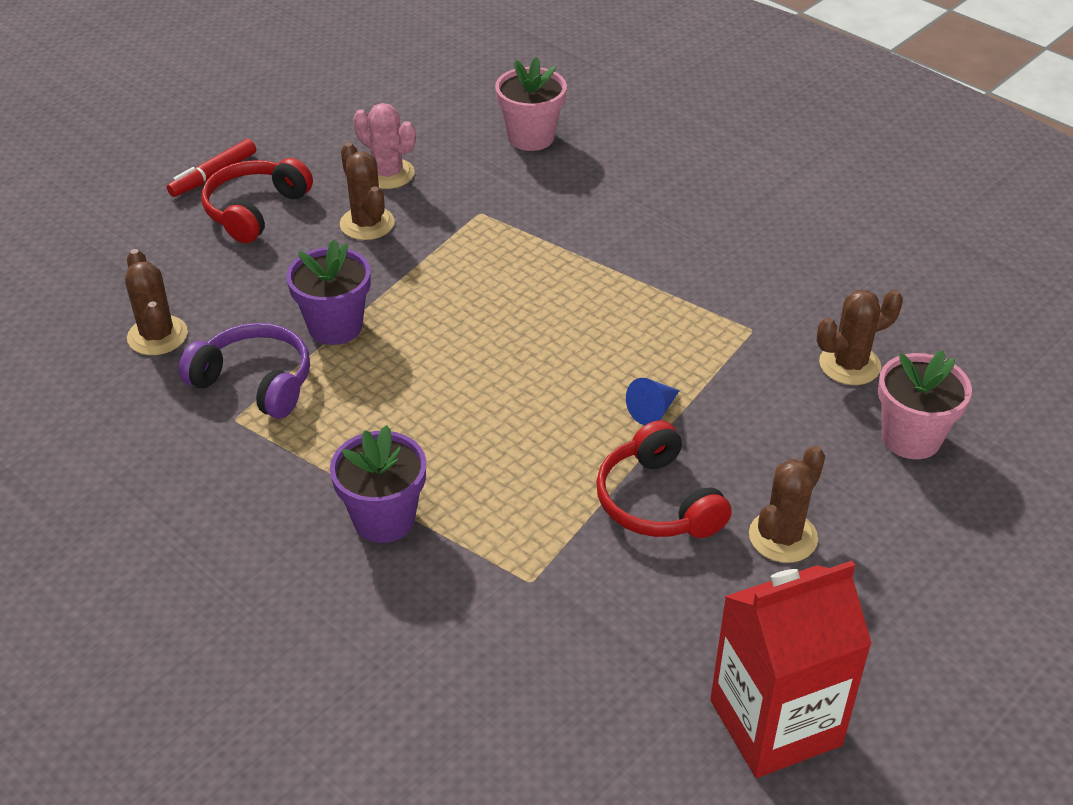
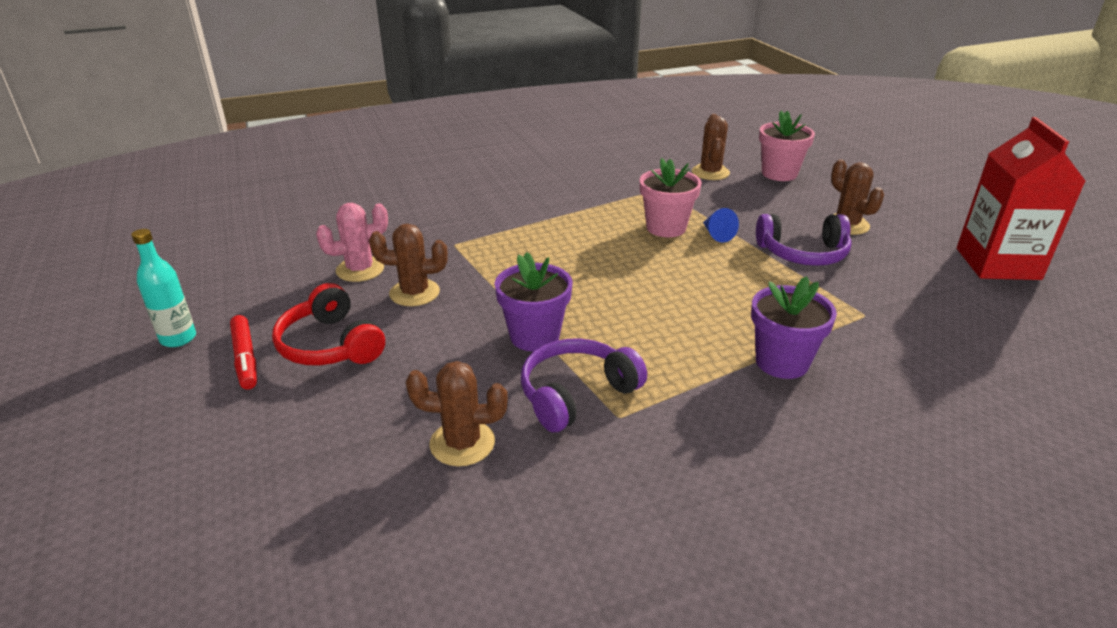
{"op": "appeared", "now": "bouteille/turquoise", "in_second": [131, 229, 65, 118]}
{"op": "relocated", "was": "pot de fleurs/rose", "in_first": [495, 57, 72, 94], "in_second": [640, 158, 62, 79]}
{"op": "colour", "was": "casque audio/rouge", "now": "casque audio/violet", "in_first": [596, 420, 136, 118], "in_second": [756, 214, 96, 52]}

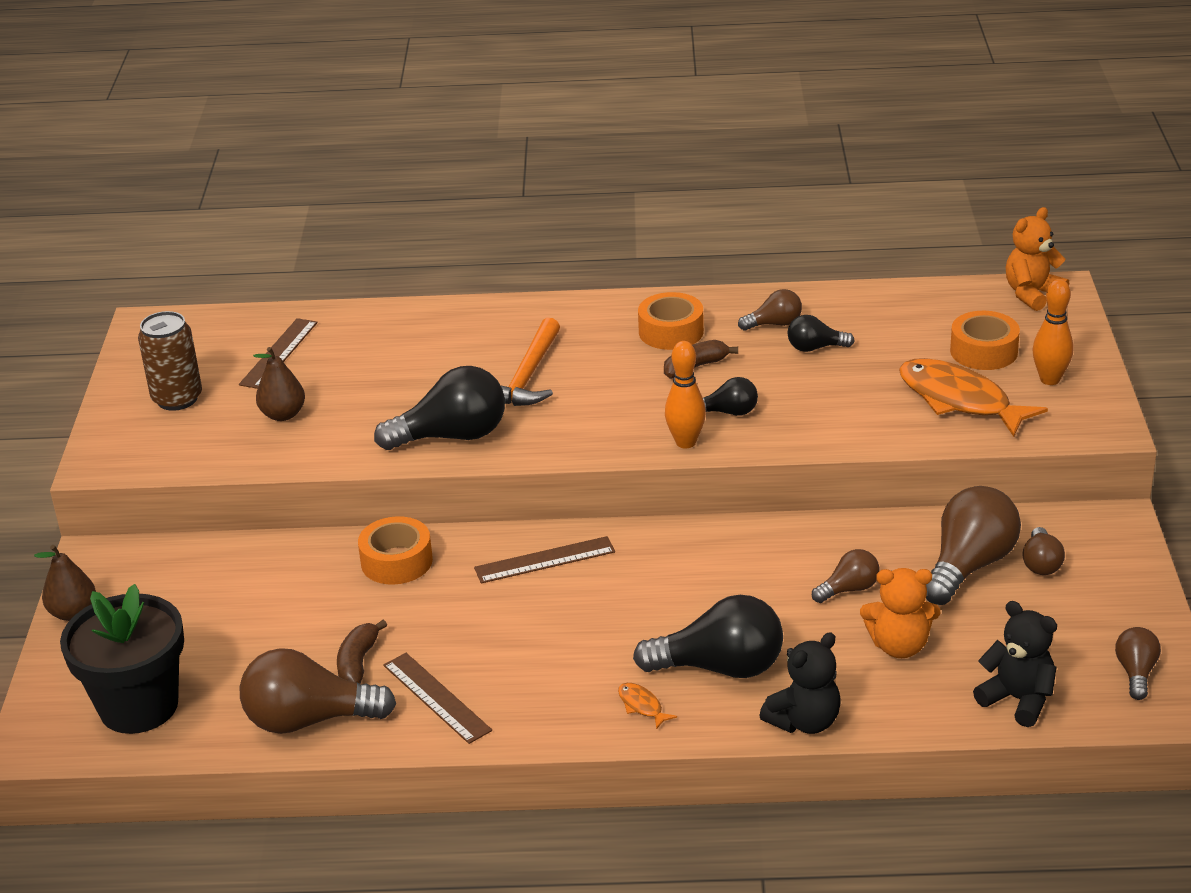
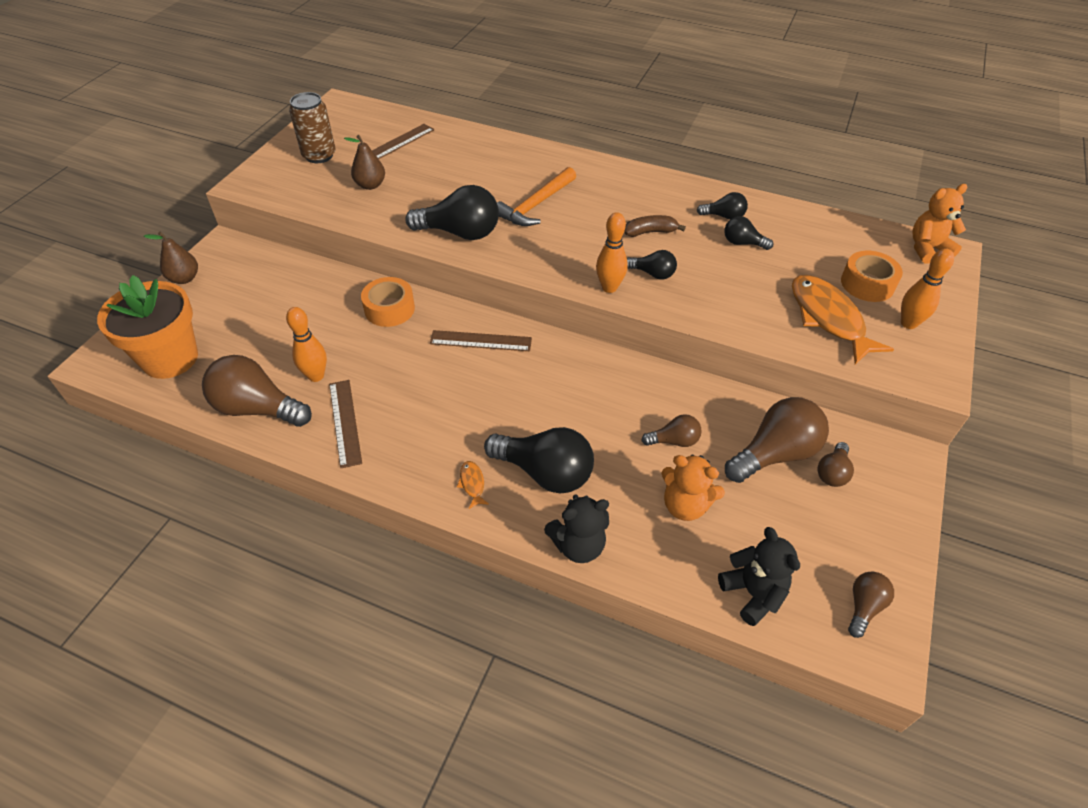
{"op": "colour", "was": "pot de fleurs/noir", "now": "pot de fleurs/orange", "in_first": [60, 584, 124, 150], "in_second": [97, 275, 101, 104]}
{"op": "exchanged", "was": "banane/marron", "now": "quille/orange", "in_first": [337, 620, 50, 64], "in_second": [286, 307, 41, 75]}
{"op": "colour", "was": "ampoule/marron", "now": "ampoule/noir", "in_first": [738, 289, 64, 42], "in_second": [696, 192, 52, 28]}
{"op": "missing", "was": "ruban adhésif/orange", "in_first": [638, 292, 66, 58]}

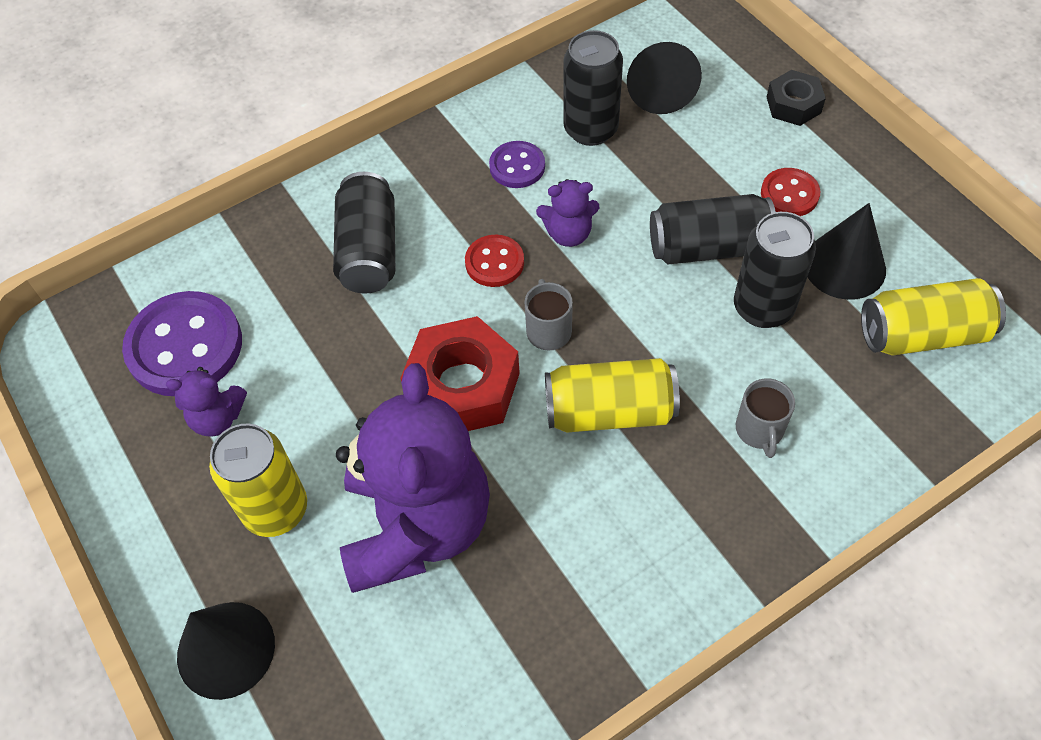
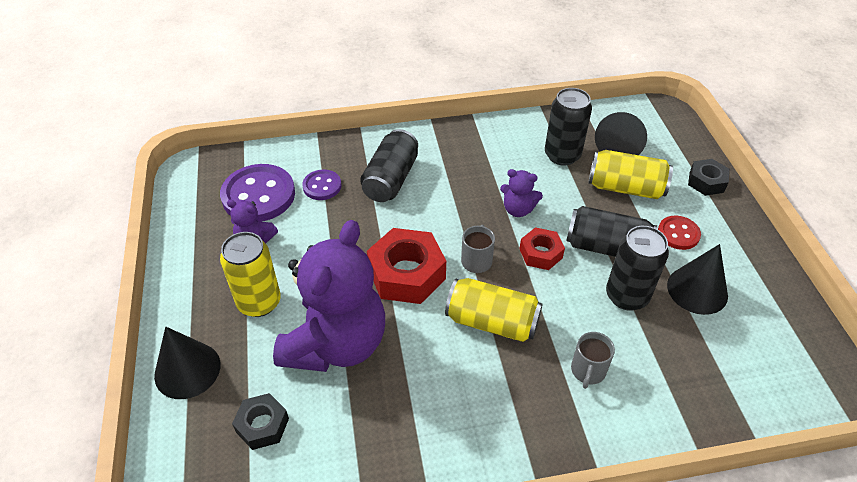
{"op": "appeared", "now": "écrou/noir", "in_second": [232, 393, 57, 57]}
{"op": "relocated", "was": "bouton/violet", "in_first": [489, 141, 56, 47], "in_second": [302, 170, 40, 30]}
{"op": "appeared", "now": "écrou/rouge", "in_second": [519, 227, 46, 43]}
{"op": "relocated", "was": "canette/jaune", "in_first": [861, 278, 145, 78], "in_second": [588, 150, 85, 49]}
{"op": "missing", "was": "bouton/rouge", "in_first": [465, 235, 59, 52]}

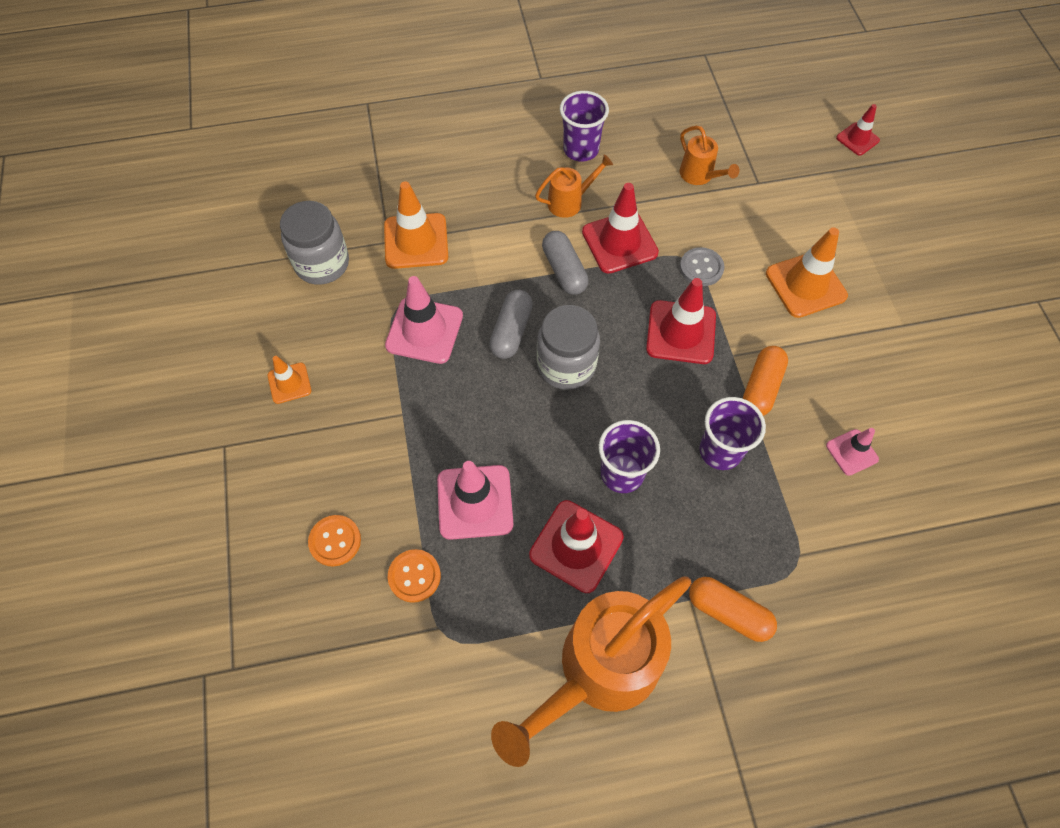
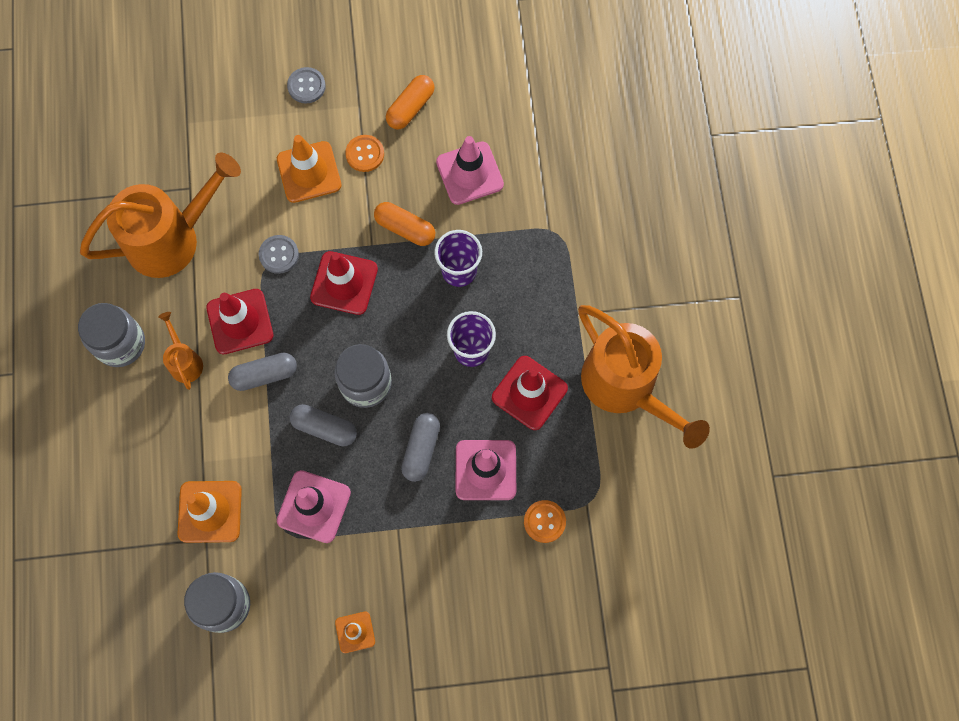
{"op": "exchanged", "was": "gobelet/violet", "now": "bocal/gris", "in_first": [560, 91, 49, 71], "in_second": [78, 303, 67, 64]}
{"op": "size", "was": "arrosoir/orange", "in_first": [680, 126, 60, 59], "in_second": [80, 153, 161, 125], "ratio": 2.22}
{"op": "appeared", "now": "bouton/gris", "in_second": [287, 67, 39, 36]}
{"op": "relocated", "was": "bouton/orange", "in_first": [308, 515, 53, 51], "in_second": [345, 135, 39, 37]}
{"op": "relocated", "was": "gélule/orange", "in_first": [689, 577, 88, 65], "in_second": [386, 75, 49, 54]}
{"op": "appeared", "now": "gélule/gris", "in_second": [401, 413, 39, 69]}
{"op": "size", "was": "cône de chantier/rose", "in_first": [826, 428, 53, 48], "in_second": [436, 136, 68, 69], "ratio": 1.77}
{"op": "missing", "was": "cône de chantier/rouge", "in_first": [836, 104, 44, 52]}

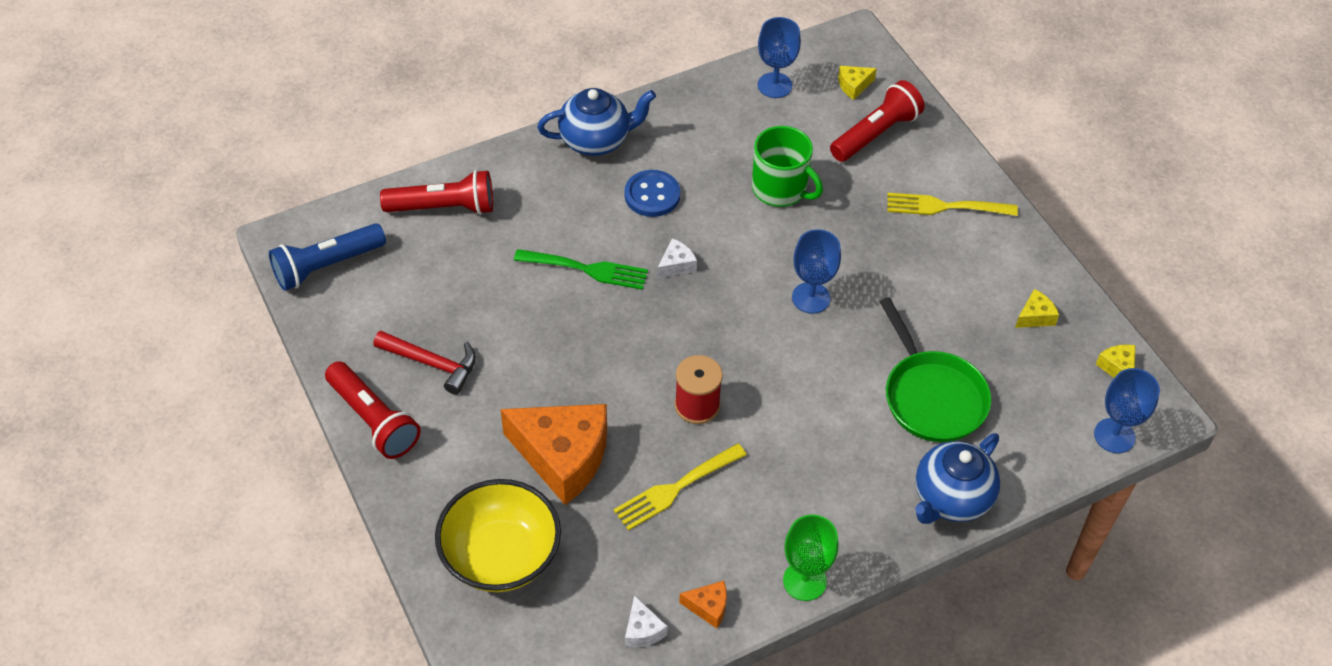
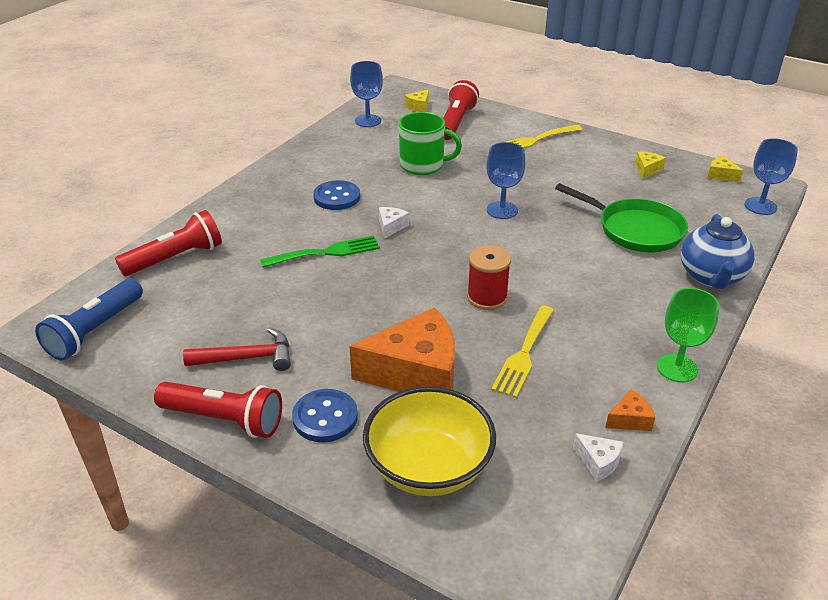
{"op": "appeared", "now": "bouton/bleu", "in_second": [292, 389, 66, 53]}
{"op": "missing", "was": "théière/bleu", "in_first": [537, 88, 119, 68]}

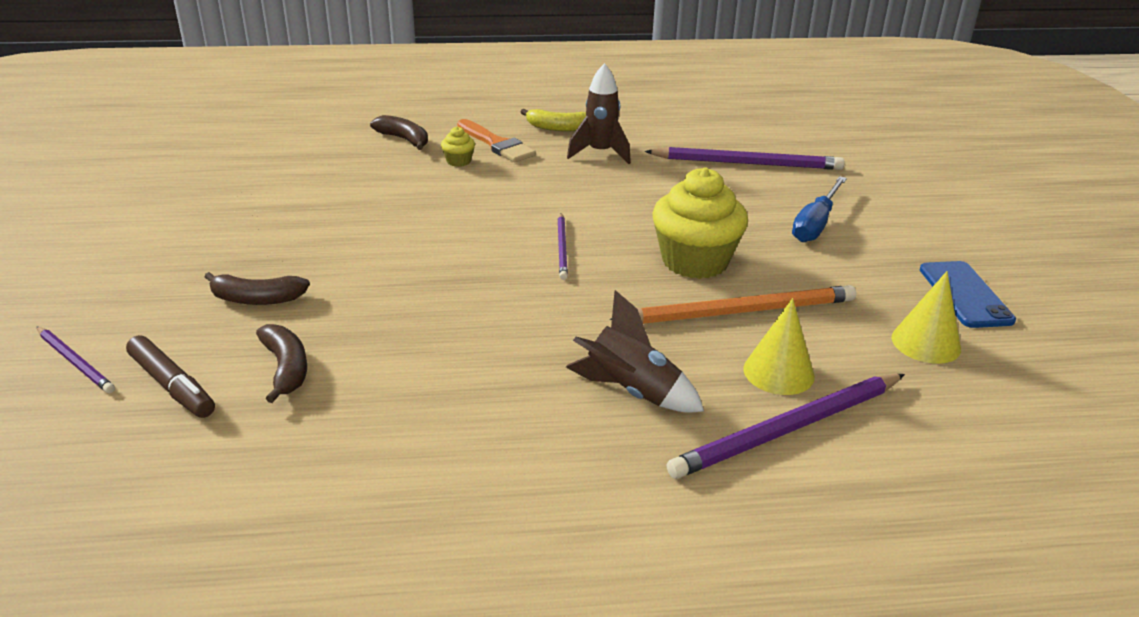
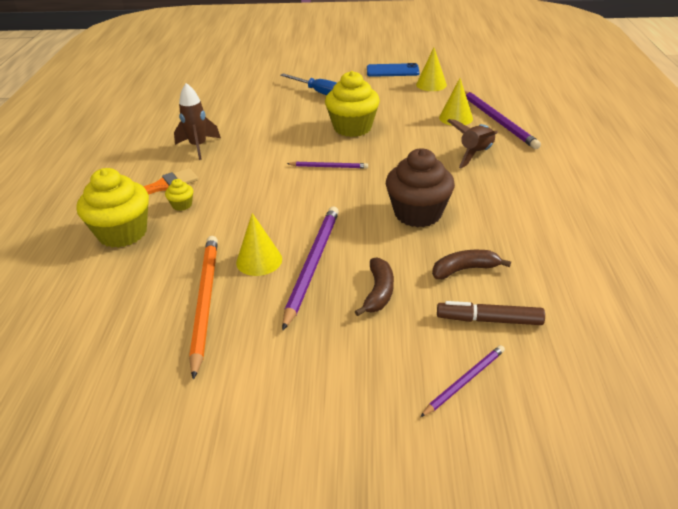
{"op": "exchanged", "was": "banane/marron", "now": "muffin/jaune", "in_first": [370, 115, 58, 35], "in_second": [77, 168, 72, 80]}
{"op": "relocated", "was": "crayon/orange", "in_first": [610, 285, 246, 39], "in_second": [189, 236, 29, 144]}
{"op": "appeared", "now": "cône/jaune", "in_second": [236, 213, 46, 63]}
{"op": "relocated", "was": "crayon/violet", "in_first": [645, 147, 200, 23], "in_second": [282, 207, 57, 124]}
{"op": "appeared", "now": "muffin/marron", "in_second": [386, 149, 69, 78]}
{"op": "spun", "was": "feutre/marron", "in_first": [126, 335, 89, 83], "in_second": [437, 301, 108, 24], "clockwise": -135}
{"op": "missing", "was": "banane/jaune", "in_first": [521, 109, 65, 23]}

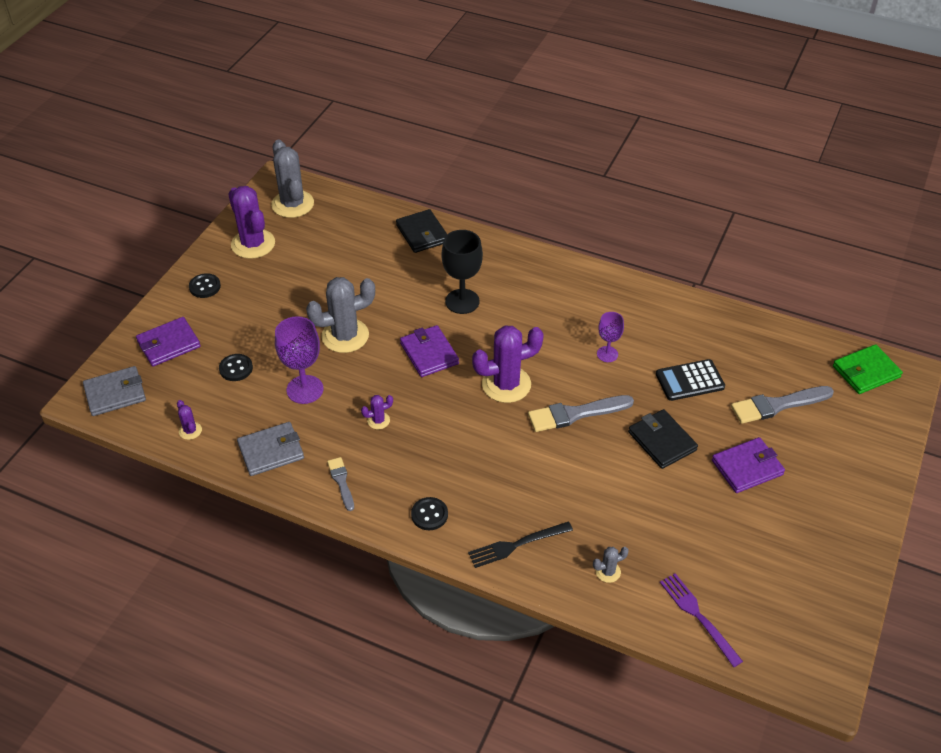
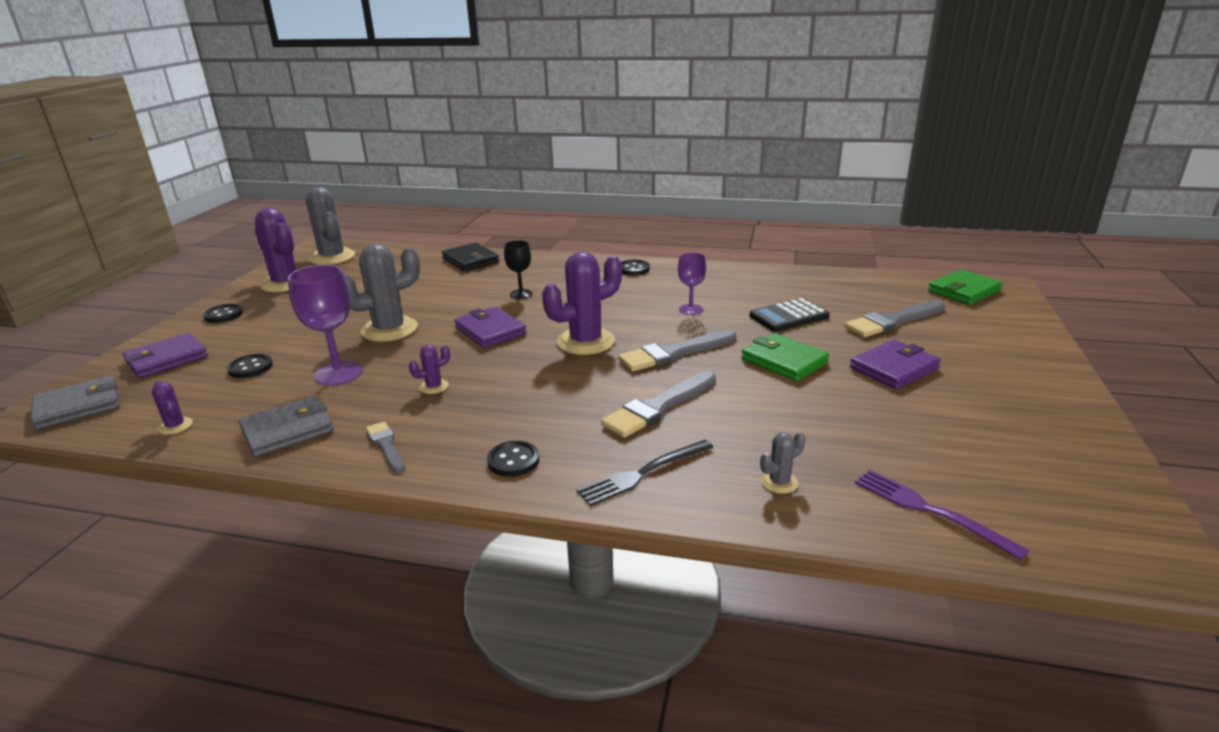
{"op": "size", "was": "verre à pied/noir", "in_first": [442, 230, 41, 84], "in_second": [504, 240, 28, 59], "ratio": 0.6}
{"op": "appeared", "now": "pinceau/gris", "in_second": [601, 371, 115, 67]}
{"op": "appeared", "now": "bouton/noir", "in_second": [621, 260, 29, 15]}
{"op": "colour", "was": "portefeuille/noir", "now": "portefeuille/vert", "in_first": [628, 409, 70, 60], "in_second": [742, 333, 87, 48]}

